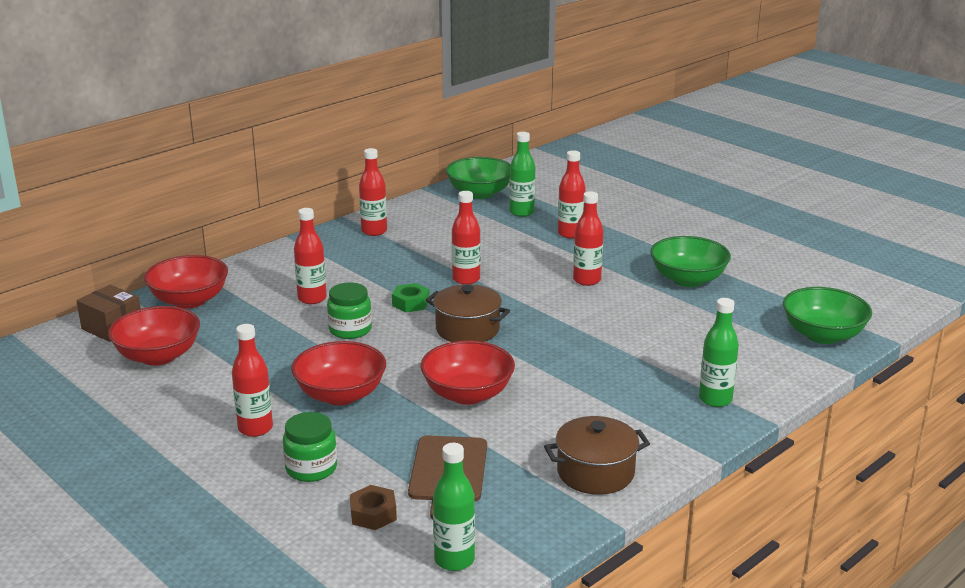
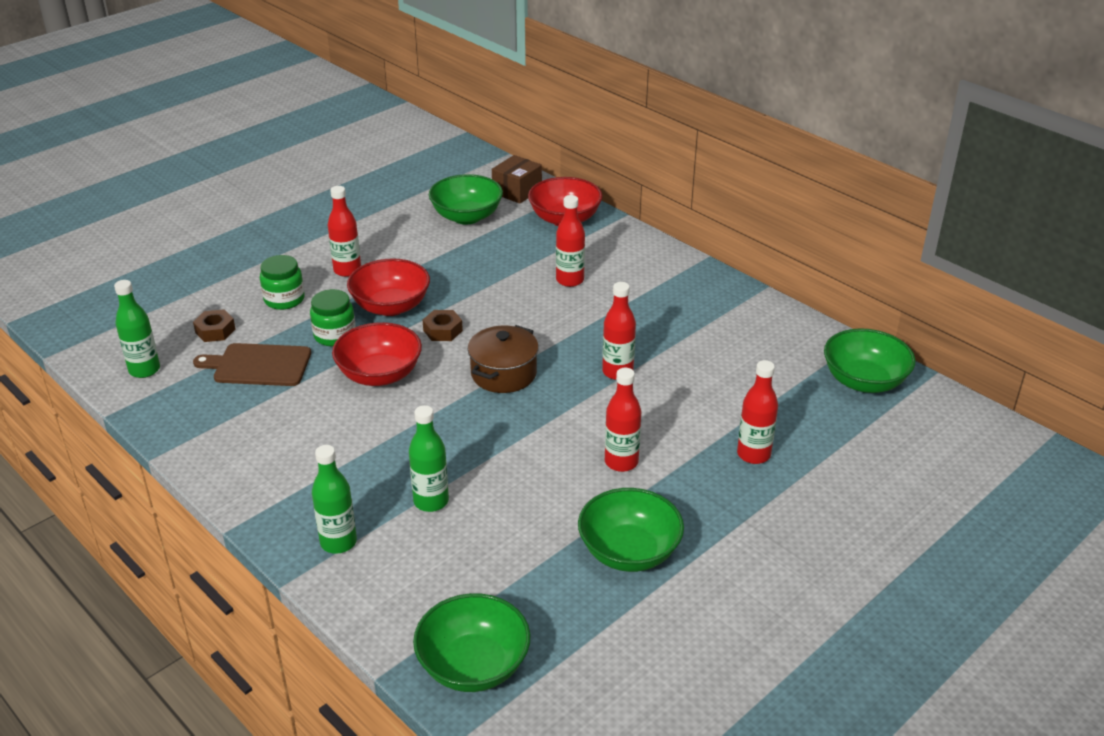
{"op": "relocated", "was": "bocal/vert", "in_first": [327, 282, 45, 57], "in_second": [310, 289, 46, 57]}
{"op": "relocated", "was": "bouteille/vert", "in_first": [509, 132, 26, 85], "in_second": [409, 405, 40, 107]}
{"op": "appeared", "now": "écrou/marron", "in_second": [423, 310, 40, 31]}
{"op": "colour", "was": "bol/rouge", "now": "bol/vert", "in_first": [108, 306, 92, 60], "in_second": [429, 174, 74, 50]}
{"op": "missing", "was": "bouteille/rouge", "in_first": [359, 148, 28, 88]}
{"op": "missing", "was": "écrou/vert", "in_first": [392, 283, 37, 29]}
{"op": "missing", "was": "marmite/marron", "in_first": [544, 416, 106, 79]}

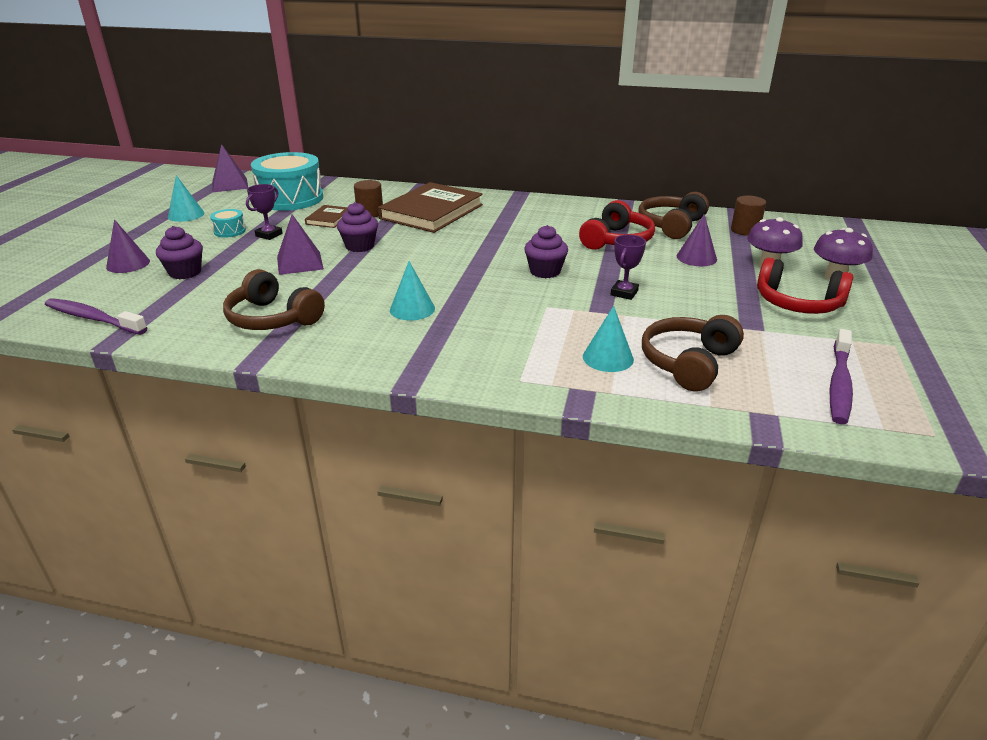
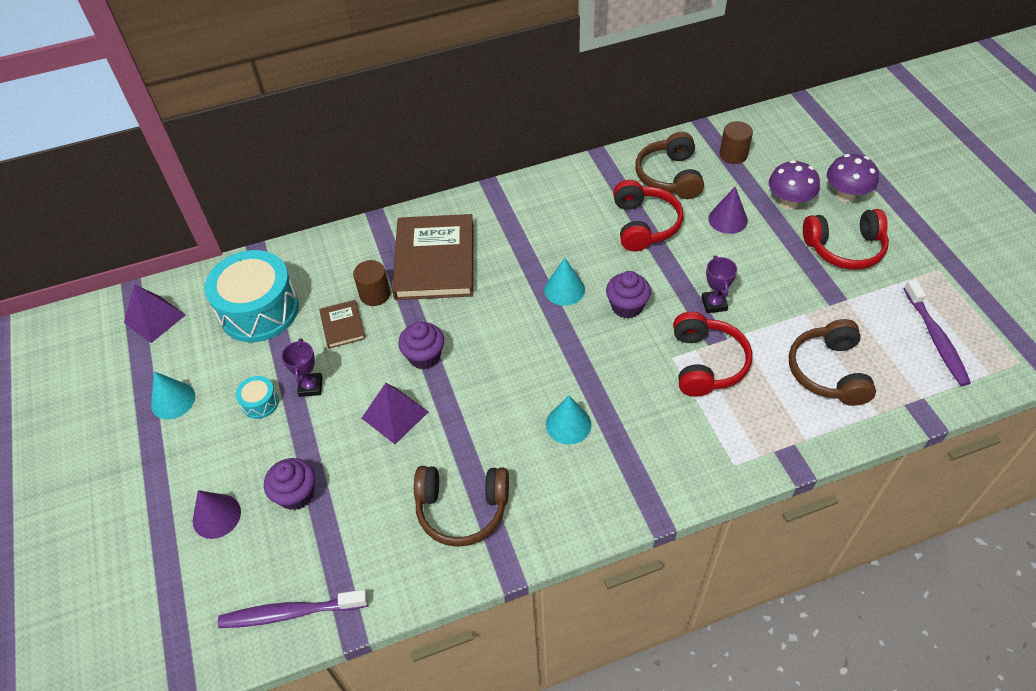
{"op": "relocated", "was": "cône/turquoise", "in_first": [583, 306, 51, 66], "in_second": [544, 258, 41, 48]}
{"op": "appeared", "now": "casque audio/rouge", "in_second": [673, 312, 79, 85]}

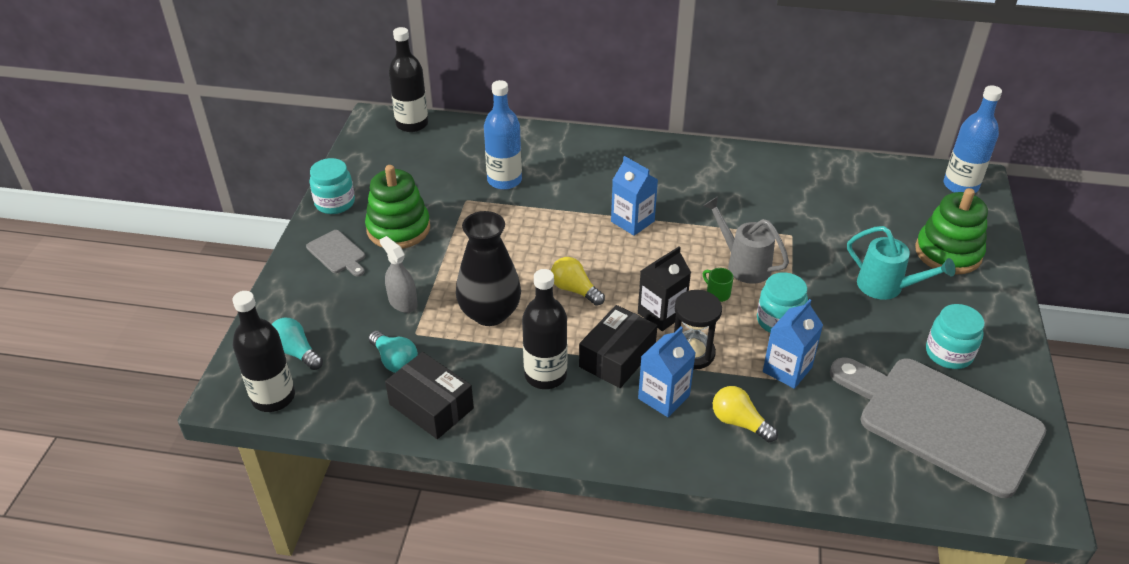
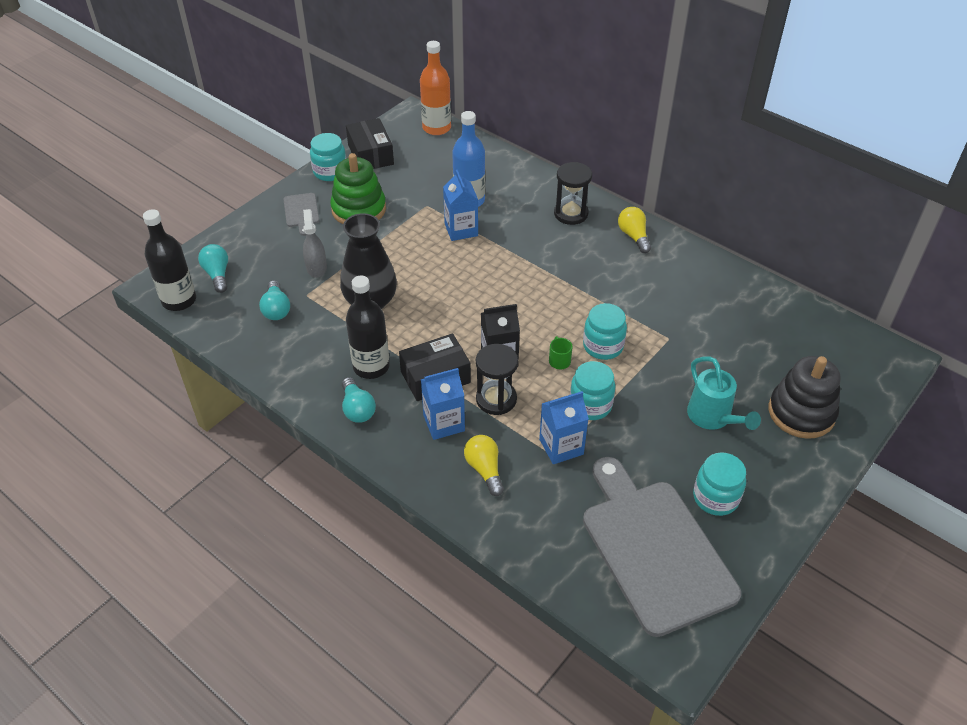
{"op": "appeared", "now": "ampoule/turquoise", "in_second": [342, 377, 34, 46]}
{"op": "relocated", "was": "boîte/noir", "in_first": [385, 352, 89, 87], "in_second": [346, 118, 48, 51]}
{"op": "colour", "was": "bouteille/noir", "now": "bouteille/orange", "in_first": [389, 27, 39, 105], "in_second": [420, 41, 31, 94]}
{"op": "relocated", "was": "brique de lait/bleu", "in_first": [611, 156, 47, 80], "in_second": [443, 170, 35, 71]}
{"op": "appeared", "now": "sablier/noir", "in_second": [554, 162, 38, 63]}
{"op": "exchanged", "was": "arrosoir/gris", "now": "bocal/turquoise", "in_first": [703, 196, 86, 88], "in_second": [583, 303, 44, 57]}
{"op": "relocated", "was": "ampoule/jaune", "in_first": [551, 257, 54, 49], "in_second": [618, 207, 33, 46]}
{"op": "colour", "was": "jouet à empiler/vert", "now": "jouet à empiler/noir", "in_first": [915, 188, 73, 87], "in_second": [769, 356, 72, 83]}
{"op": "missing", "was": "bouteille/bleu", "in_first": [944, 85, 58, 108]}

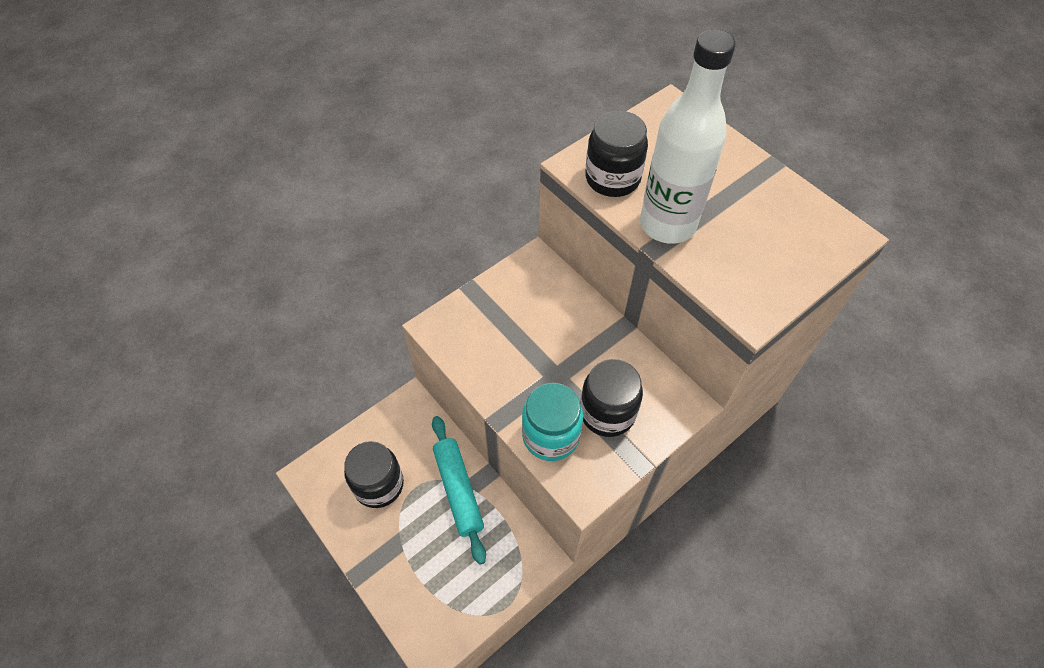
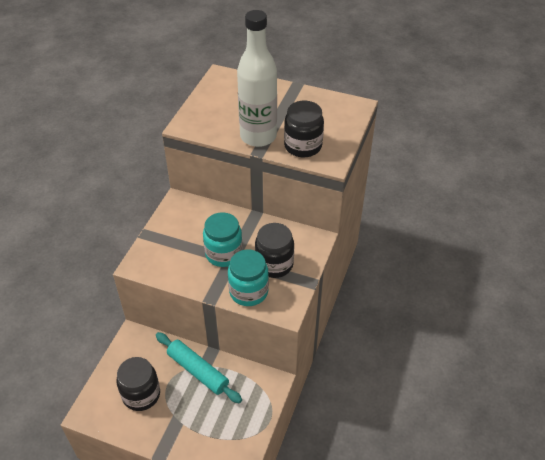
{"op": "appeared", "now": "bocal/turquoise", "in_second": [203, 212, 40, 55]}
{"op": "relocated", "was": "bocal/noir", "in_first": [585, 110, 63, 87], "in_second": [284, 100, 40, 57]}

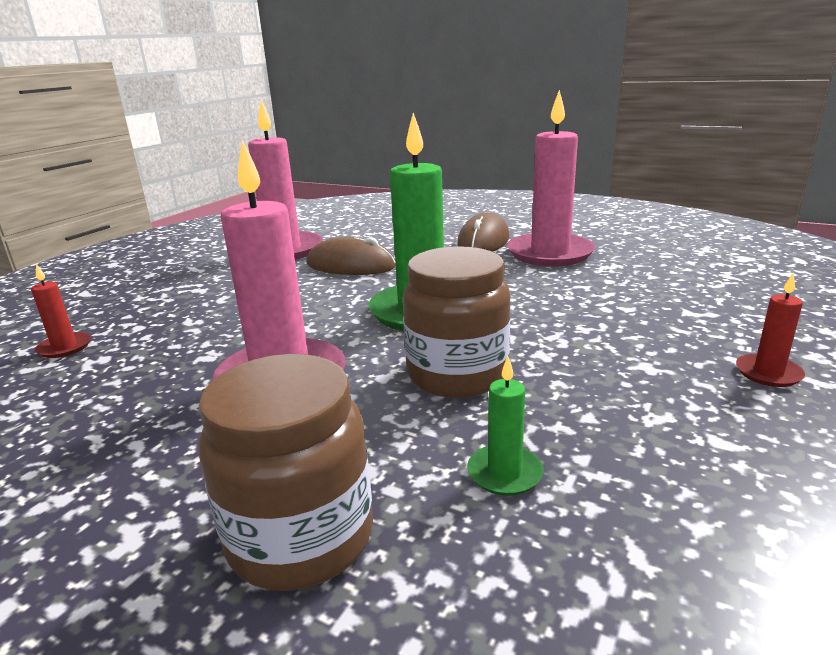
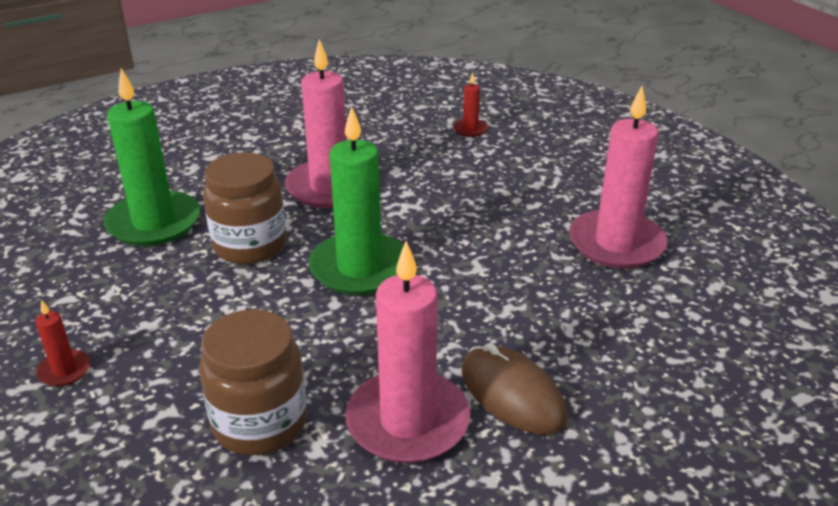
{"op": "size", "was": "bougie/vert", "in_first": [467, 356, 77, 140], "in_second": [104, 68, 96, 178], "ratio": 2.26}
{"op": "relocated", "was": "bocal/marron", "in_first": [199, 354, 174, 237], "in_second": [199, 309, 108, 146]}
{"op": "missing", "was": "souris/marron", "in_first": [306, 236, 90, 39]}

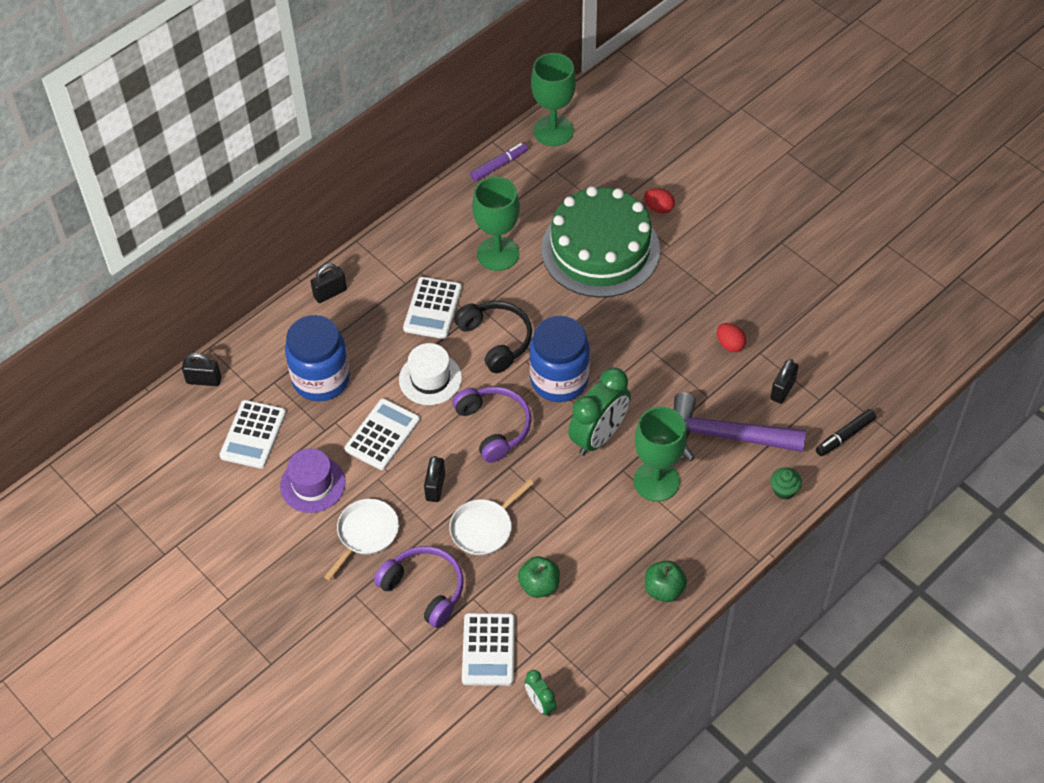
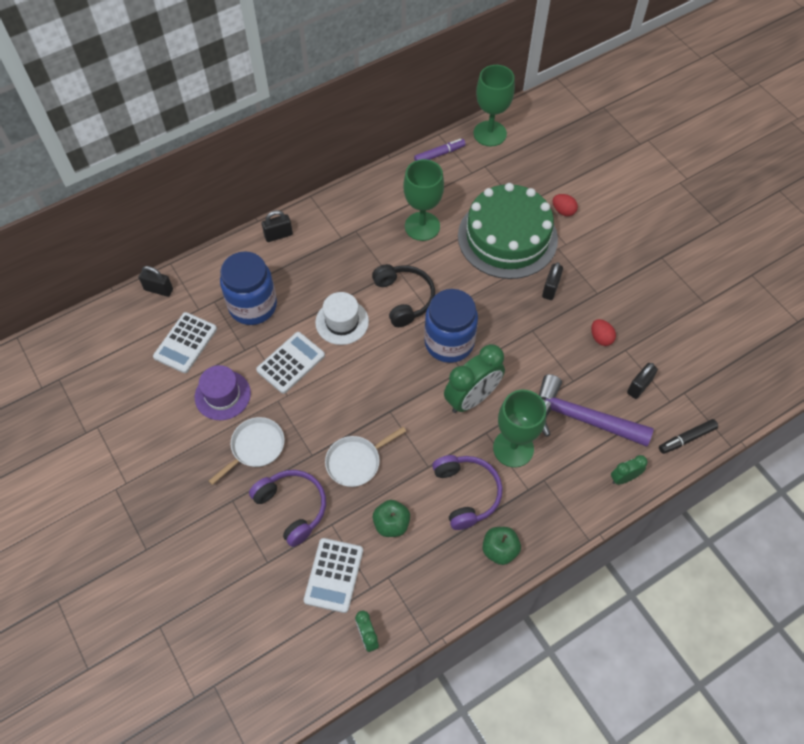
{"op": "relocated", "was": "casque audio/violet", "in_first": [452, 386, 80, 77], "in_second": [432, 455, 70, 75]}
{"op": "relocated", "was": "cadenas/noir", "in_first": [424, 456, 21, 46], "in_second": [542, 262, 21, 38]}
{"op": "exchanged", "was": "muffin/vert", "now": "réveil/vert", "in_first": [770, 467, 32, 33], "in_second": [611, 455, 37, 30]}
{"op": "missing", "was": "calculatrice/blanc", "in_first": [403, 277, 59, 62]}

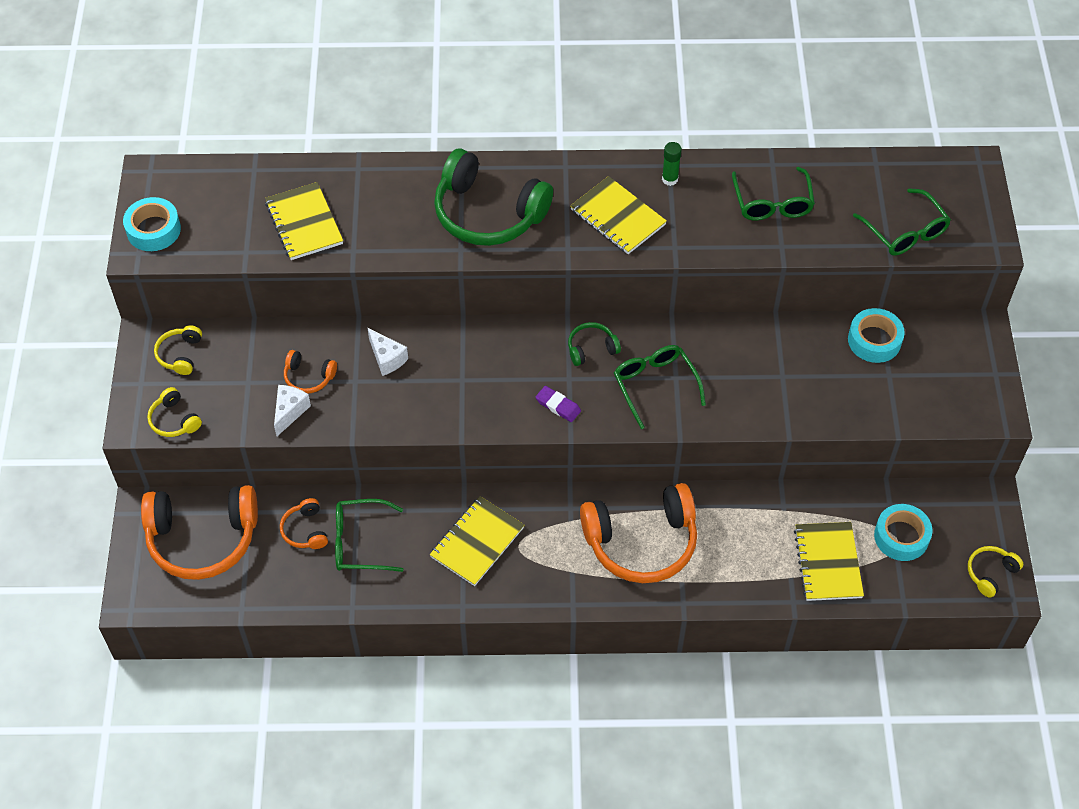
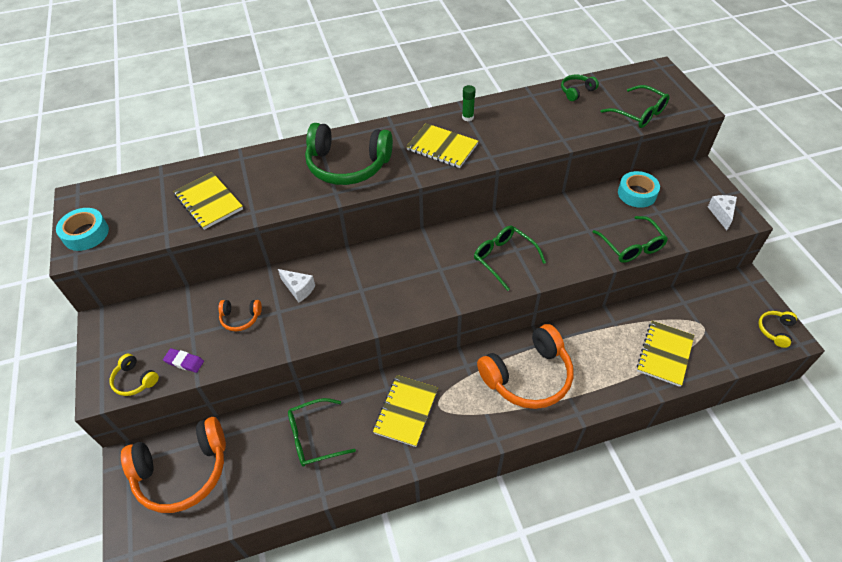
{"op": "relocated", "was": "gomme/violet", "in_first": [535, 386, 46, 36], "in_second": [163, 348, 41, 25]}
{"op": "relocated", "was": "casque audio/vert", "in_first": [568, 322, 53, 44], "in_second": [561, 75, 38, 26]}
{"op": "relocated", "was": "lunettes/vert", "in_first": [732, 167, 83, 54], "in_second": [593, 216, 75, 47]}
{"op": "spun", "was": "carnet/jaune", "in_first": [794, 522, 70, 79], "in_second": [637, 321, 57, 66], "clockwise": 45}
{"op": "relocated", "was": "fromage/blanc", "in_first": [274, 385, 37, 51], "in_second": [708, 195, 29, 35]}
{"op": "missing", "was": "casque audio/jaune", "in_first": [154, 325, 48, 50]}
{"op": "missing", "was": "casque audio/orange", "in_first": [280, 498, 48, 51]}
{"op": "missing", "was": "ruban adhésif/turquoise", "in_first": [874, 504, 59, 57]}

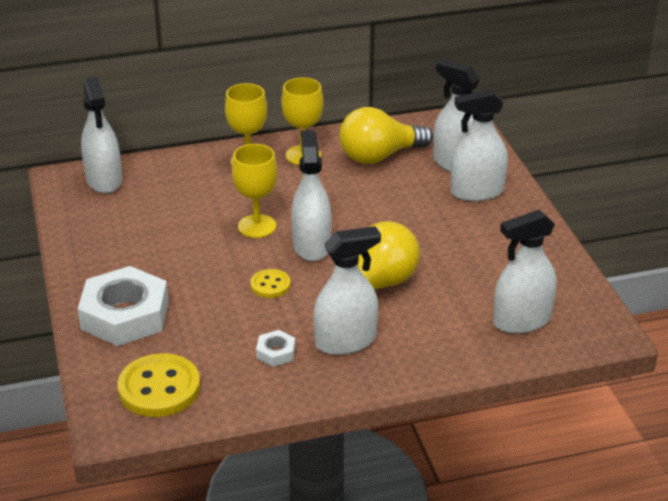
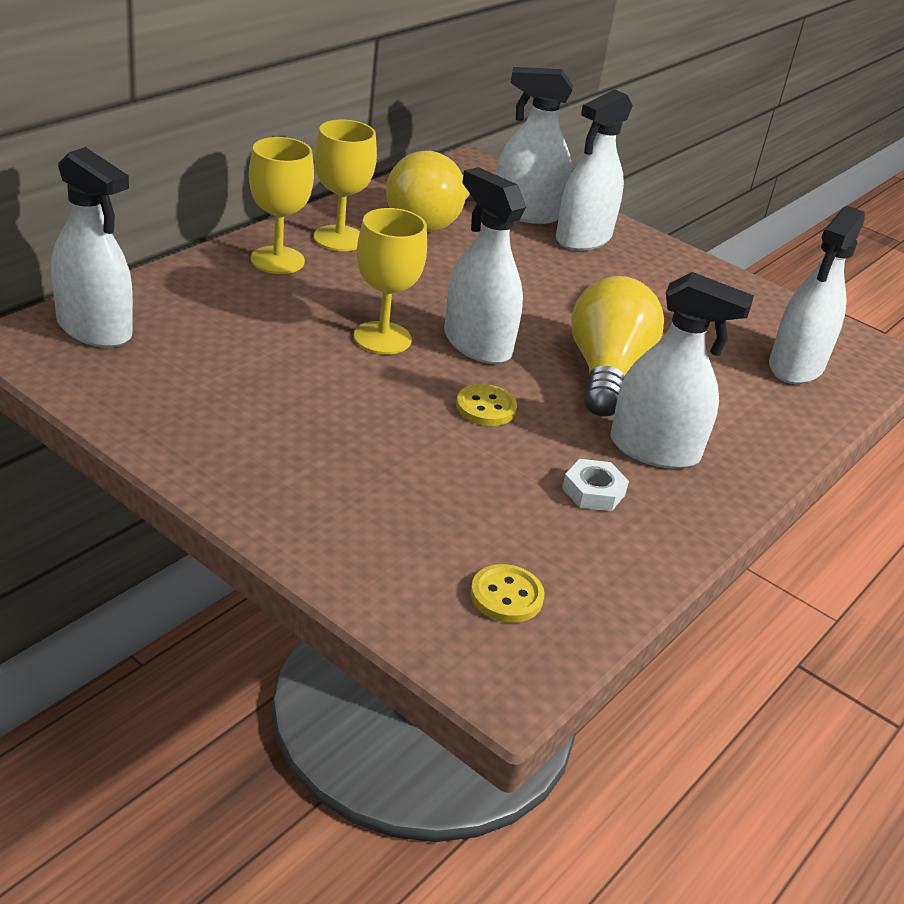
{"op": "size", "was": "bouton/jaune", "in_first": [117, 353, 83, 64], "in_second": [470, 564, 75, 59], "ratio": 0.54}
{"op": "spun", "was": "vaporisateur/blanc", "in_first": [313, 226, 68, 129], "in_second": [610, 272, 144, 197], "clockwise": 75}
{"op": "missing", "was": "écrou/blanc", "in_first": [78, 266, 91, 80]}

